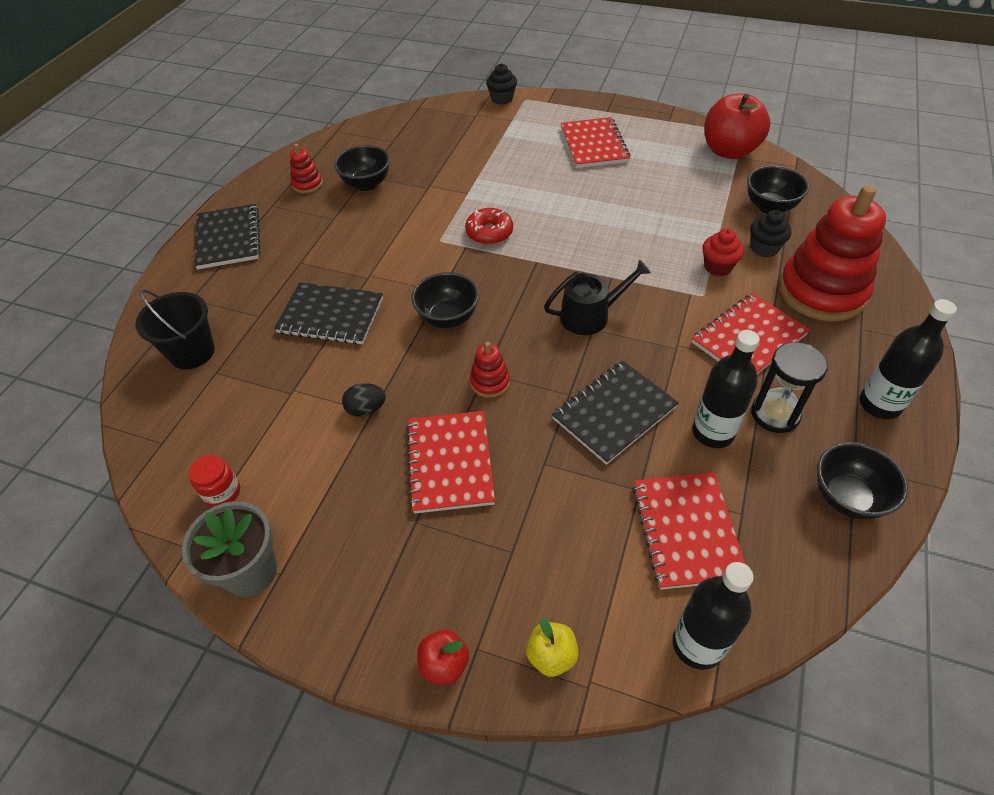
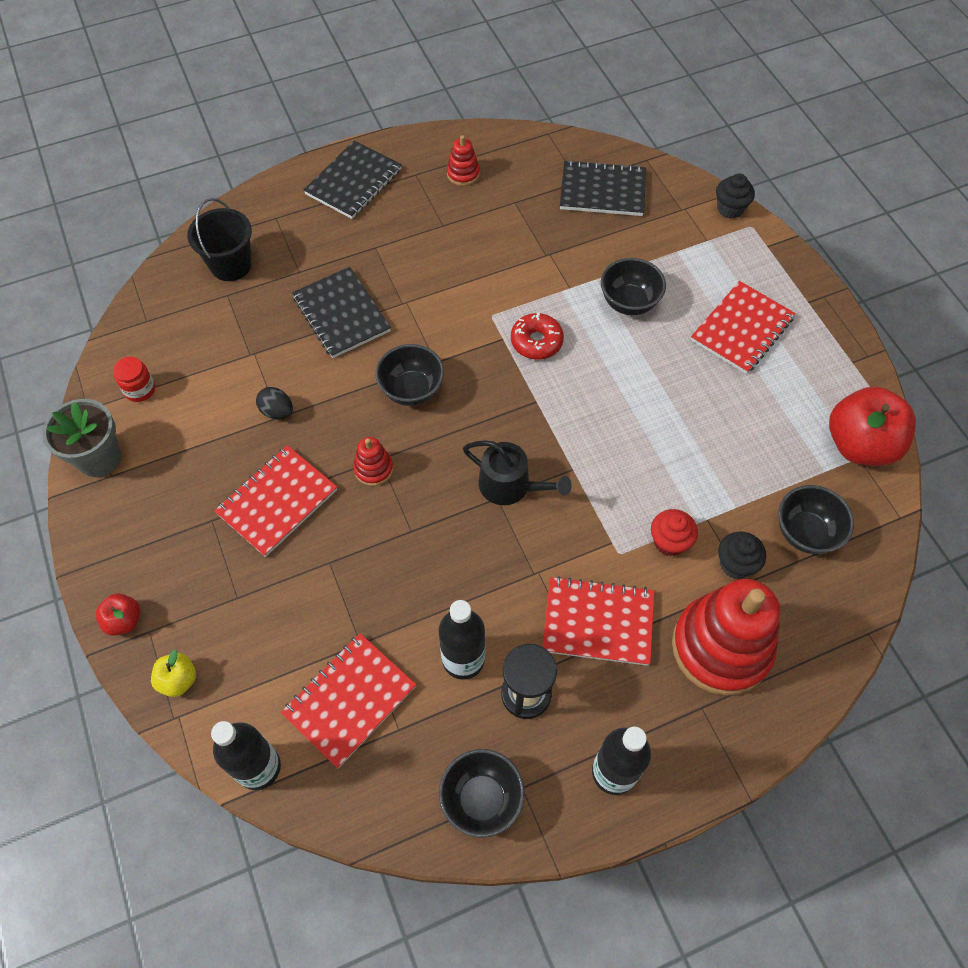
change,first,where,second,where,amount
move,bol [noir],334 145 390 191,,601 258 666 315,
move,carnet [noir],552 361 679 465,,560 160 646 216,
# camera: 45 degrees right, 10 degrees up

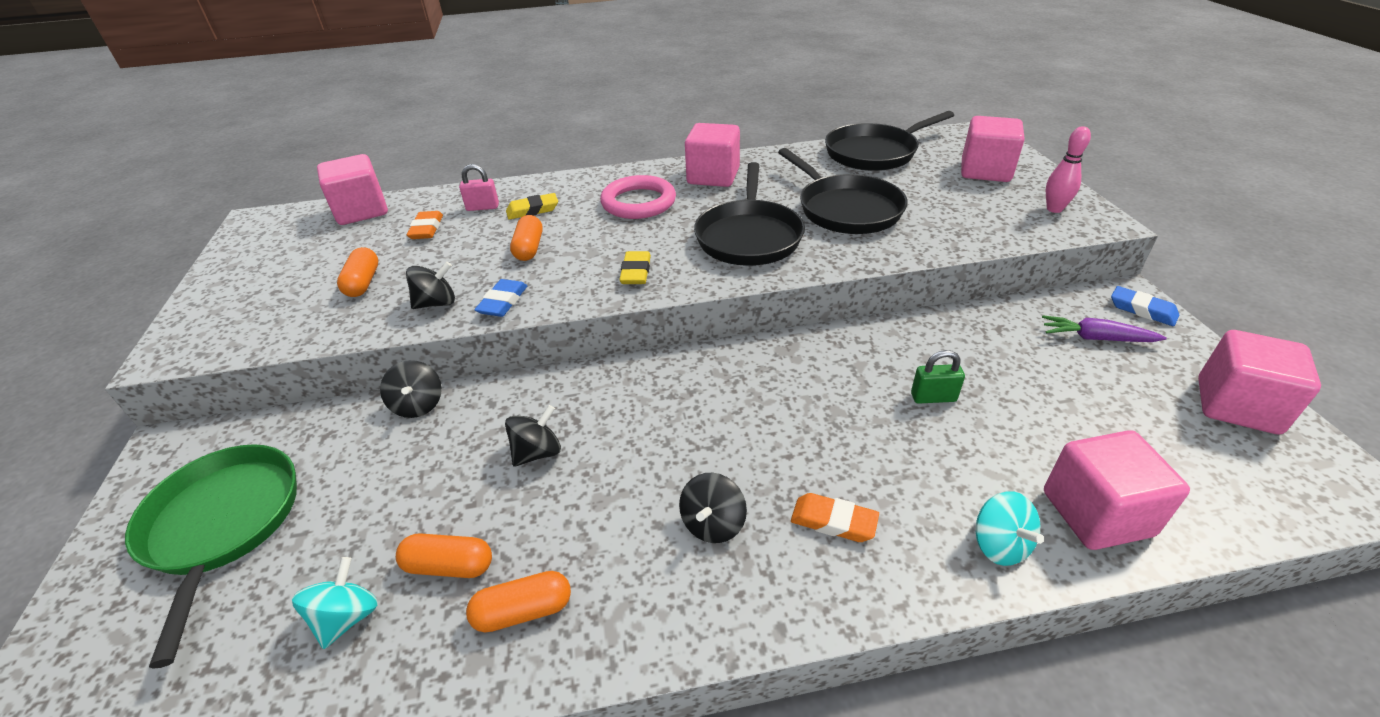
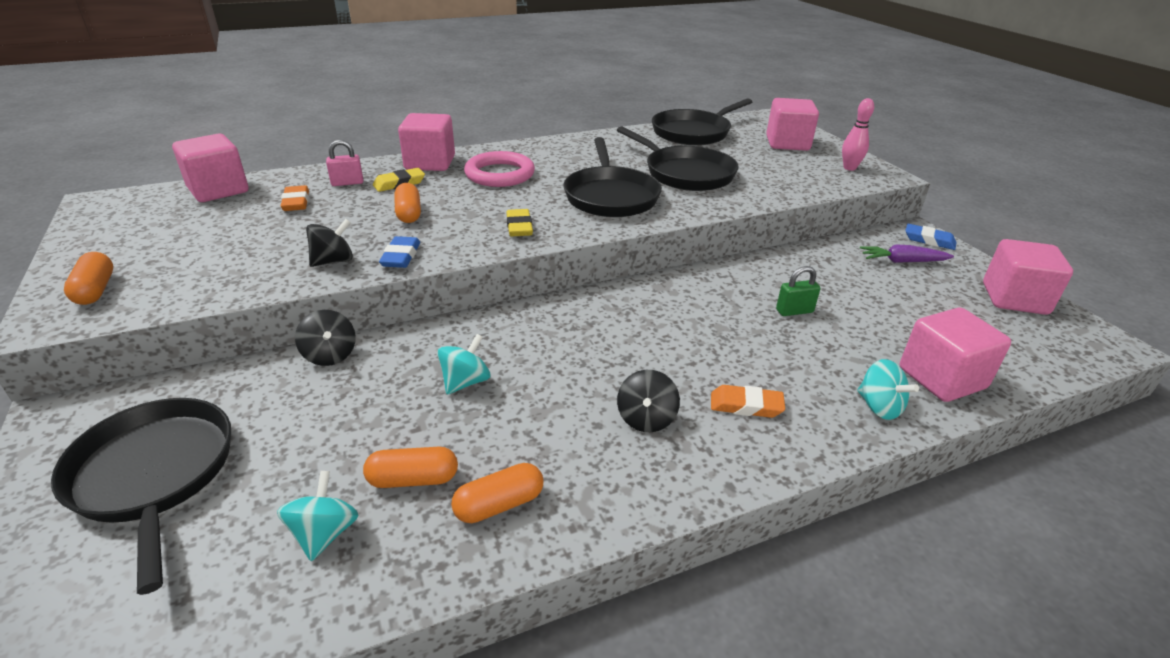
change,first,where,second,where,amount
move,cube [rose],685 123 740 187,,398 113 455 171,
move,gélule [orange],337 247 378 297,,64 252 113 305,
recolor,toupie [noir],505 405 561 467,toupie [turquoise],437 334 490 395,
recolor,poêle [vert],125 444 297 669,poêle [noir],51 398 231 595,
# camera: 15 degrees left, 5 degrees down

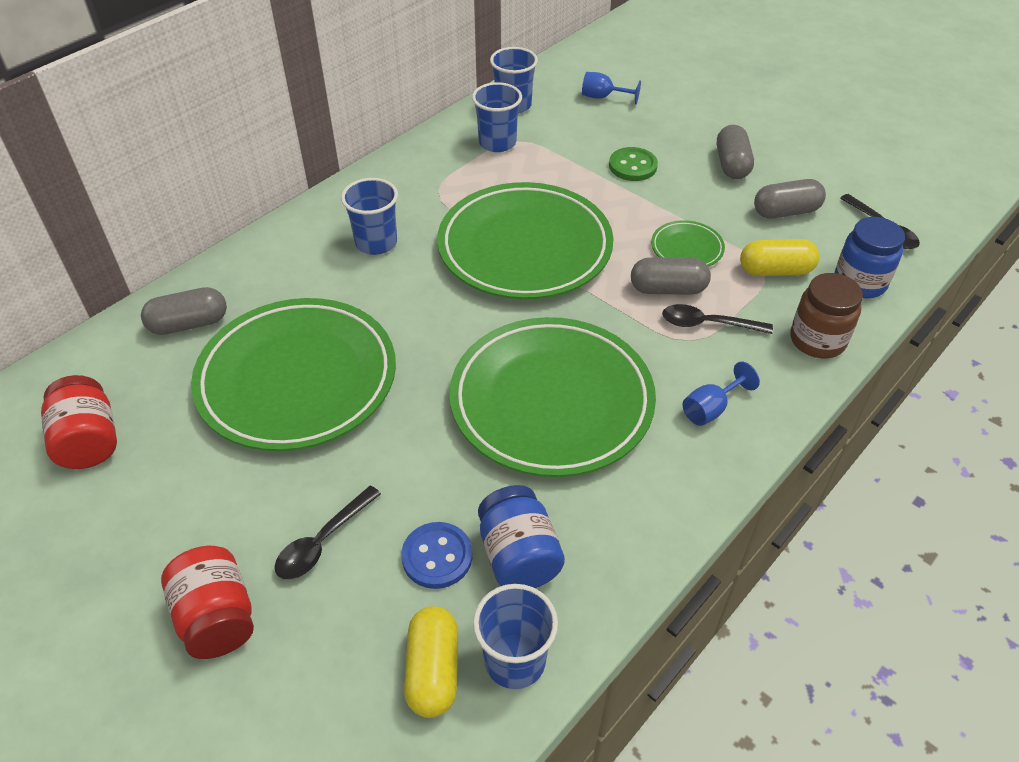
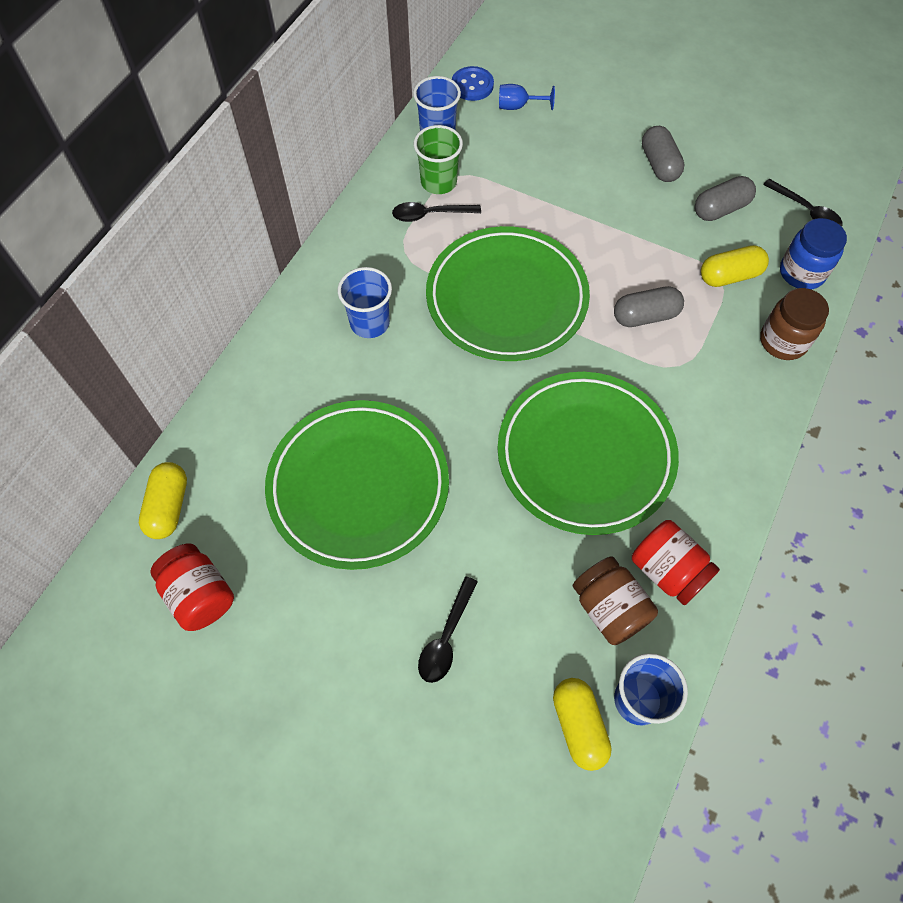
change,first,where,second,where,amount
recolor,gobelet [bleu],472 82 522 152,gobelet [vert],414 125 463 194,
delete,bouton [vert],609 147 658 181,,,
delete,assiette [vert],651 220 725 267,,,
delete,gélule [gris],141 287 227 335,,,
move,cuillère [noir],662 304 773 334,,392 202 481 222,
delete,verre à pied [bleu],683 362 760 426,,,
recolor,bocal [bleu],478 485 565 588,bocal [marron],572 556 658 645,
move,bouton [bleu],401 522 472 589,,452 66 494 101,
move,bocal [rouge],161 546 254 659,,632 520 720 605,
insert,,,gélule [jaune],139 462 187 539,
# camera: 15 degrees left, 15 degrees up

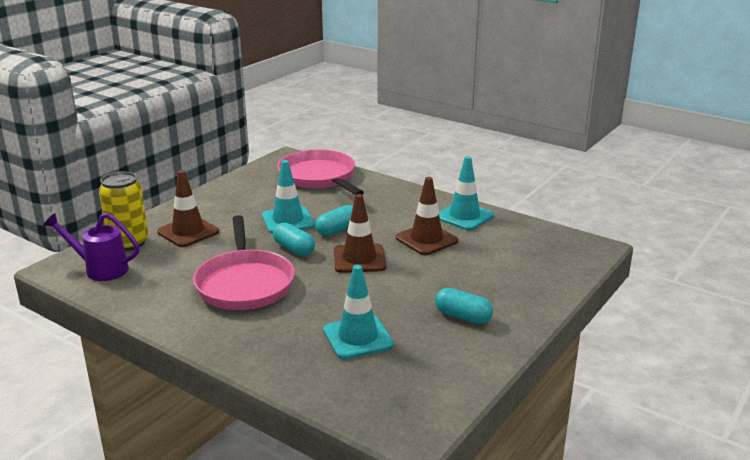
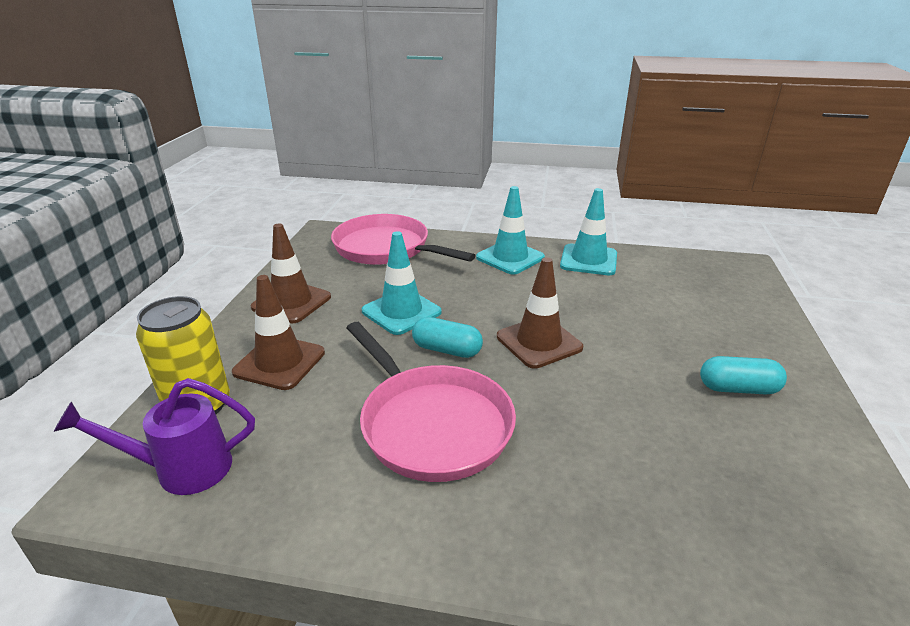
change,first,where,second,where,amount
move,cône de chantier [marron],396 177 458 255,,251 223 331 323,
delete,gélule [turquoise],315 205 353 236,,,
move,cône de chantier [turquoise],323 265 394 359,,476 186 545 275,
# camera: 25 degrees left, 5 degrees up

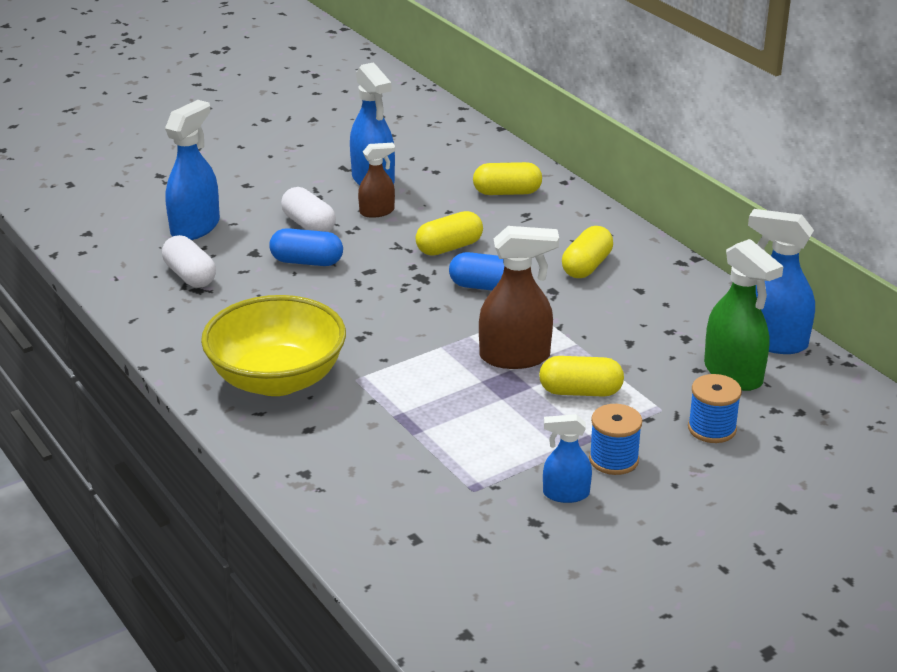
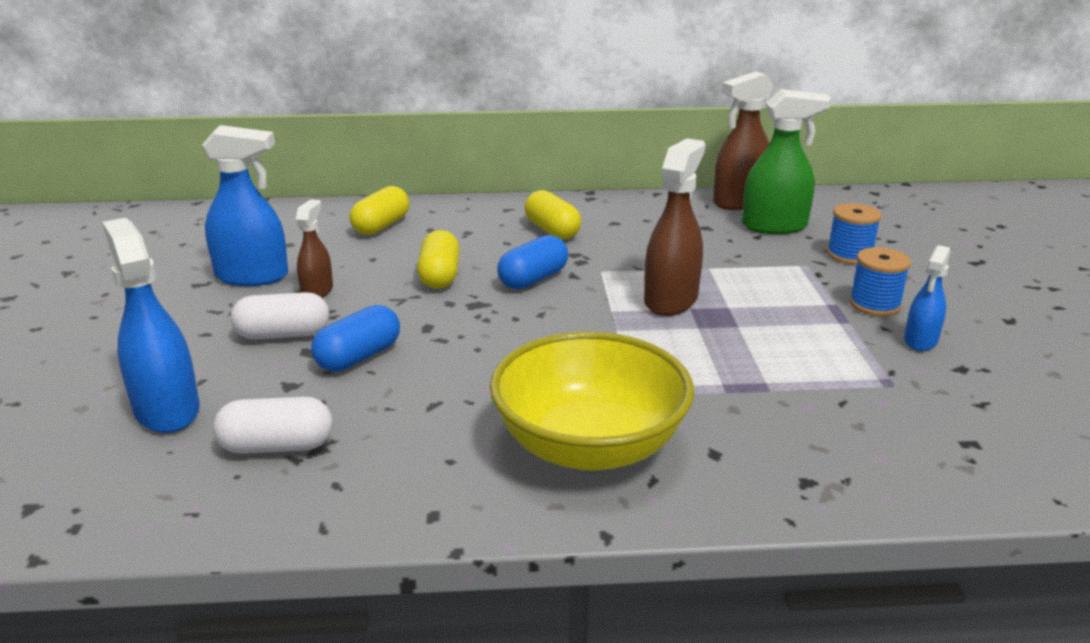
change,first,where,second,where,amount
recolor,vaporisateur [bleu],748 209 815 354,vaporisateur [marron],713 71 774 210,
delete,gélule [jaune],539 356 624 397,,,
# camera: 60 degrees left, 5 degrees down

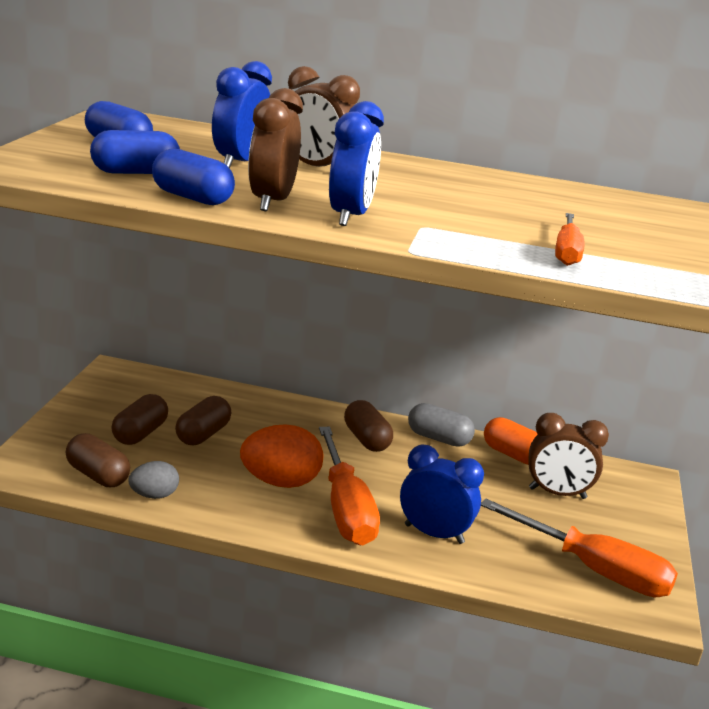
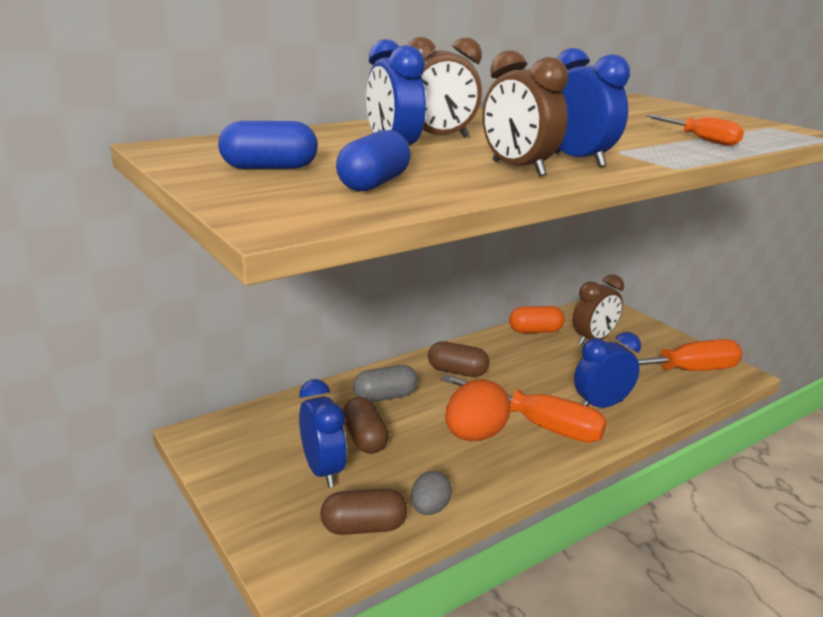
change,first,where,second,where,amount
delete,gélule [bleu],152 149 235 205,,,
replace,gélule [marron],111 394 168 445,réveil [bleu],299 379 347 488,
move,gélule [gris],408 403 475 447,,353 365 418 402,
# camera: 45 degrees left, 0 degrees up

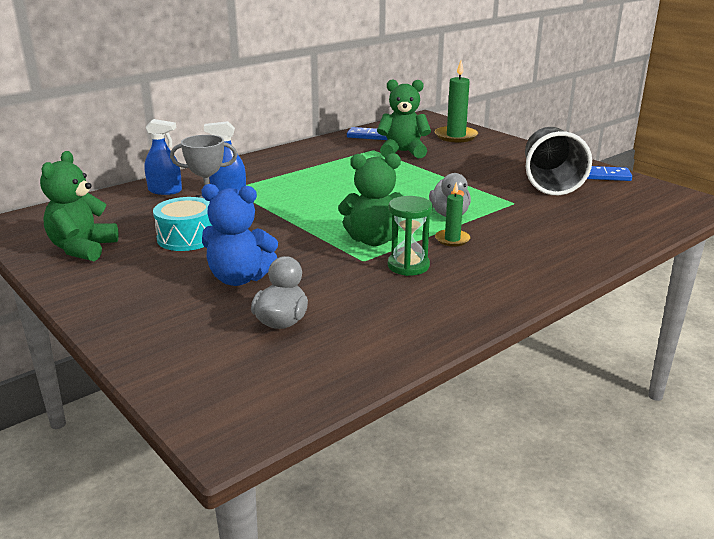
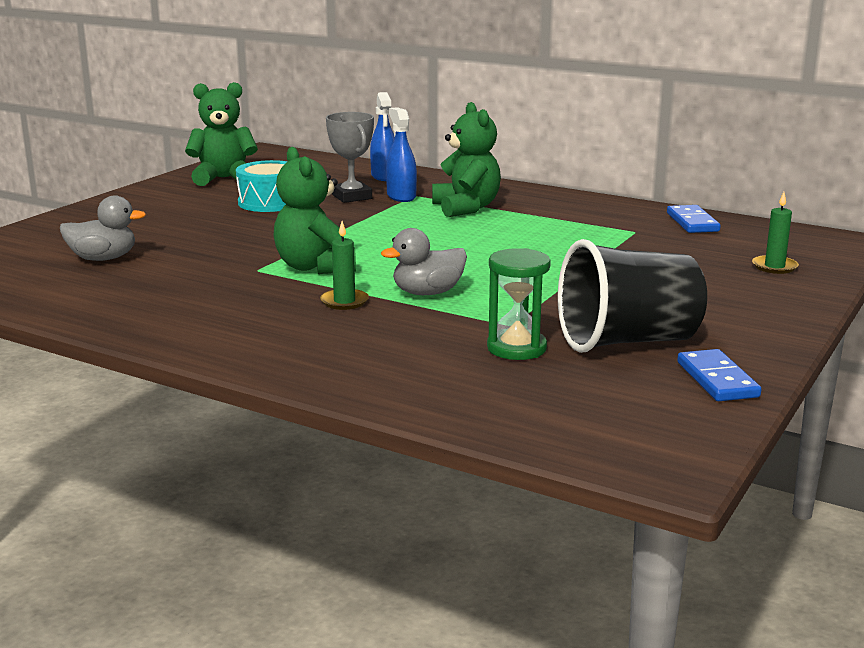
change,first,where,second,where,amount
resize,bougie [vert],435 60 478 142,,752 192 799 274,x0.58
move,ours en peluche [vert],377 79 431 158,,432 102 501 217,
delete,ours en peluche [bleu],201 184 278 286,,,
move,sablier [vert],388 196 433 276,,487 248 551 360,
# camera: 70 degrees right, 5 degrees down

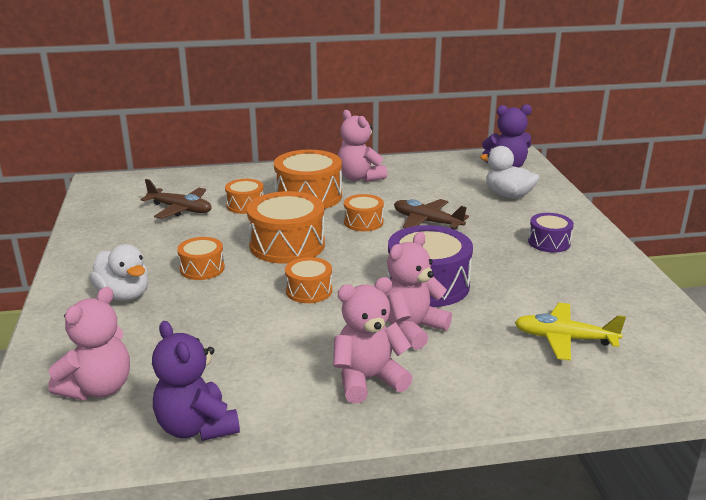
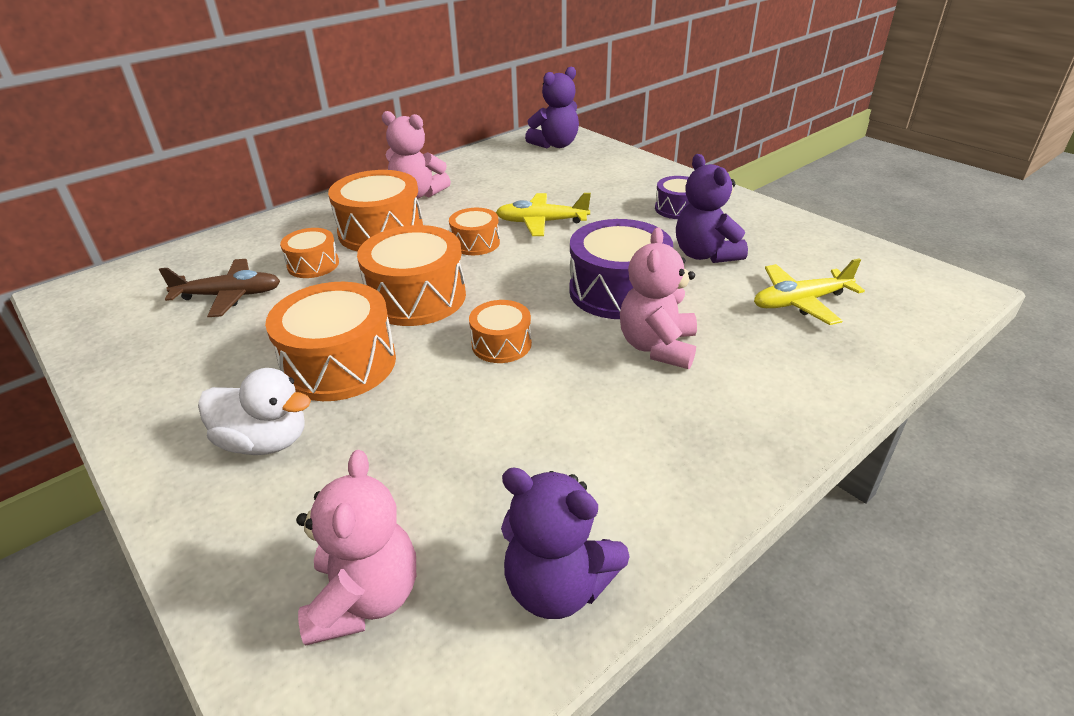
change,first,where,second,where,amount
delete,canard [blanc],480 146 539 198,,,
recolor,avion [marron],394 199 469 230,avion [jaune],496 193 591 236,
resize,tambour [orange],177 237 225 280,,265 282 396 401,x1.80
delete,ours en peluche [rose],333 277 413 403,,,
insert,,,ours en peluche [violet],676 154 748 263,
# camera: 30 degrees left, 10 degrees up

